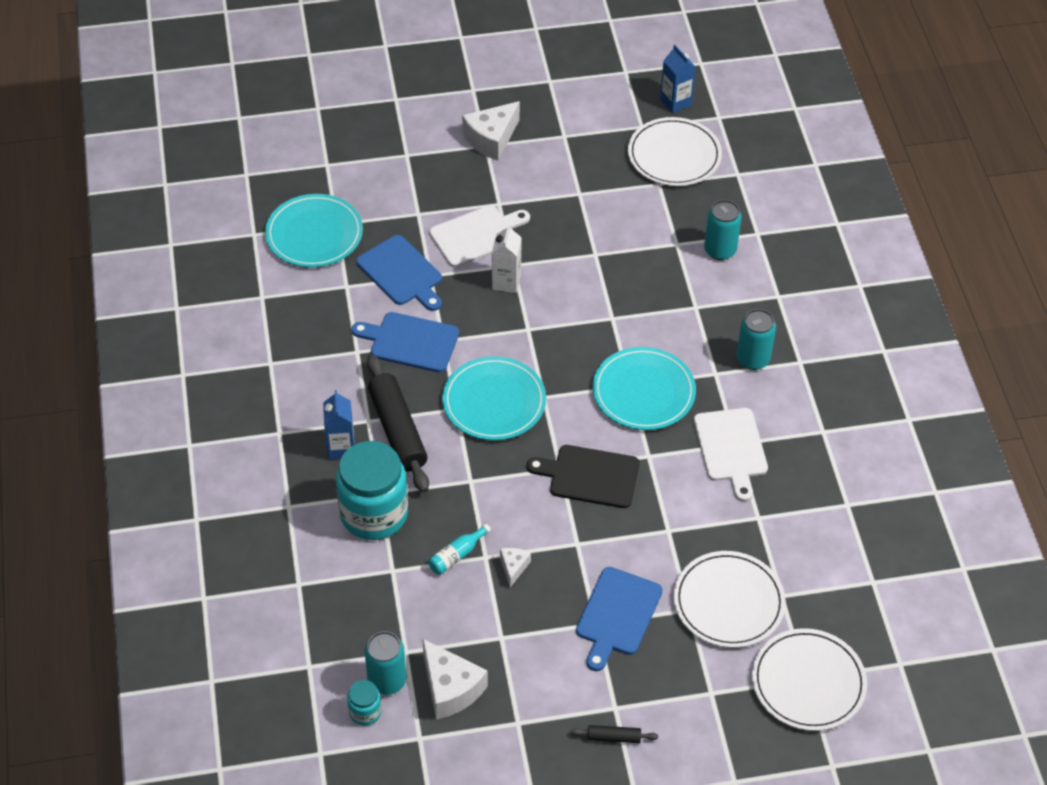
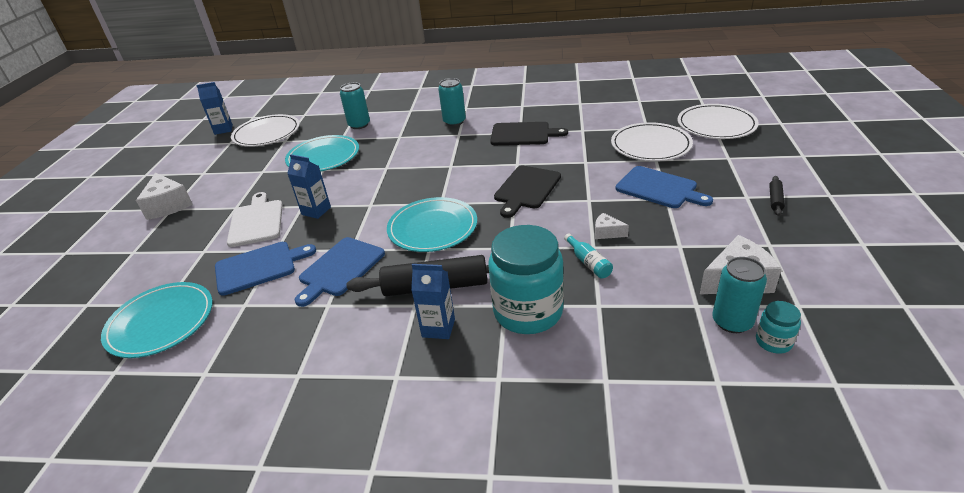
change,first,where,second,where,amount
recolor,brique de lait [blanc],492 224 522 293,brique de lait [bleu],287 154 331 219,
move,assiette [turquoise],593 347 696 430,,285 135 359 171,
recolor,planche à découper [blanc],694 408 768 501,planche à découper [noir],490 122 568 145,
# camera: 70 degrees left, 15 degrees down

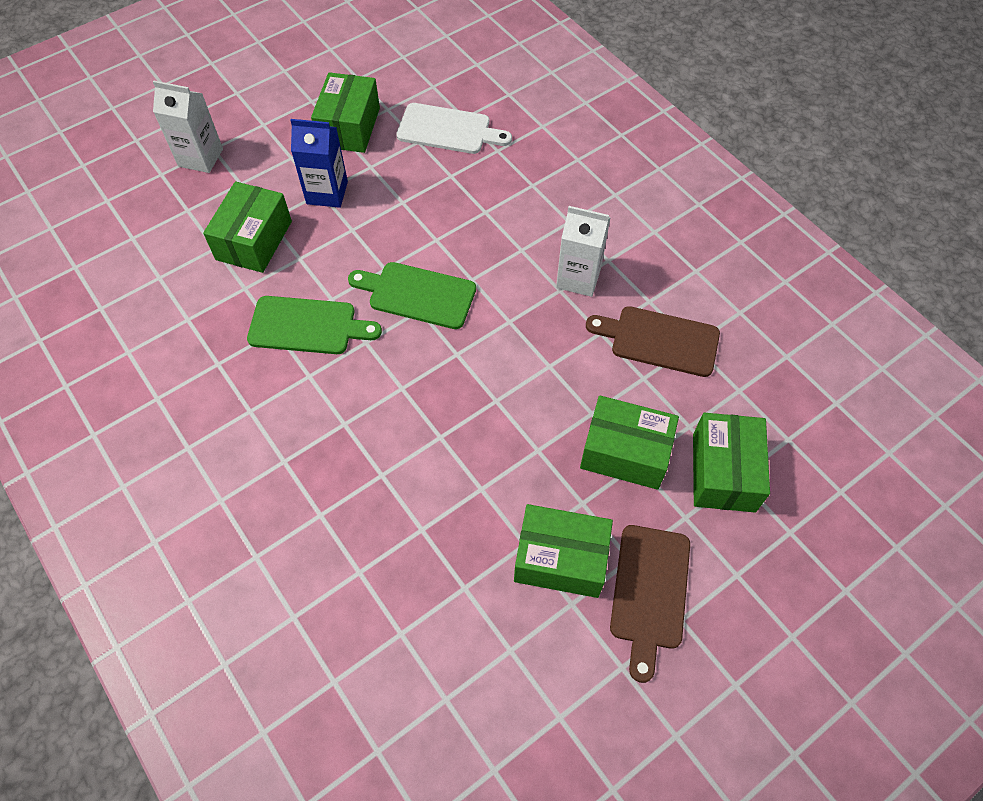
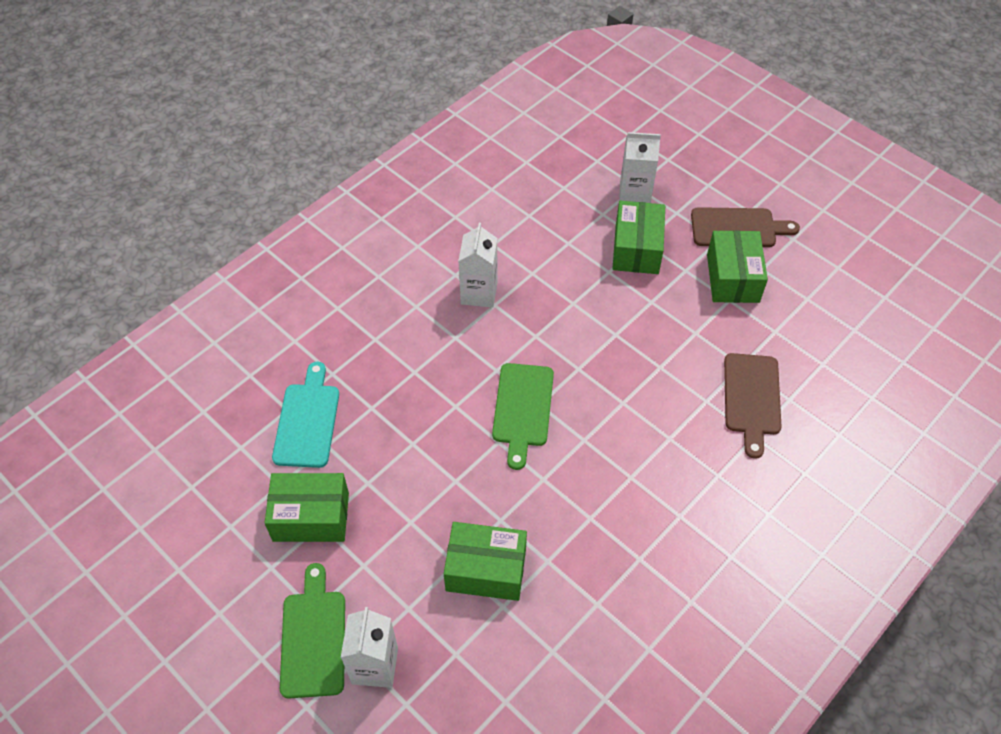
change,first,where,second,where,amount
recolor,planche à découper [blanc],396 103 512 154,planche à découper [turquoise],272 362 339 468,
delete,brique de lait [bleu],290 119 348 208,,,
move,planche à découper [vert],247 296 382 354,,280 563 345 699,
move,planche à découper [marron],586 306 720 377,,724 353 782 459,
replace,boîte [vert],693 413 770 512,brique de lait [blanc],619 132 661 203,
# camera: 100 degrees left, 5 degrees down

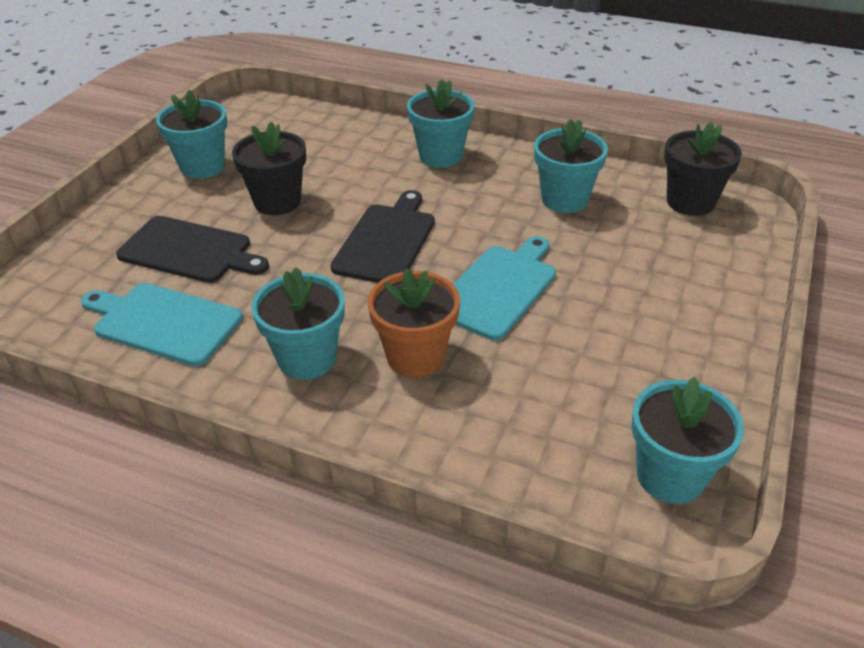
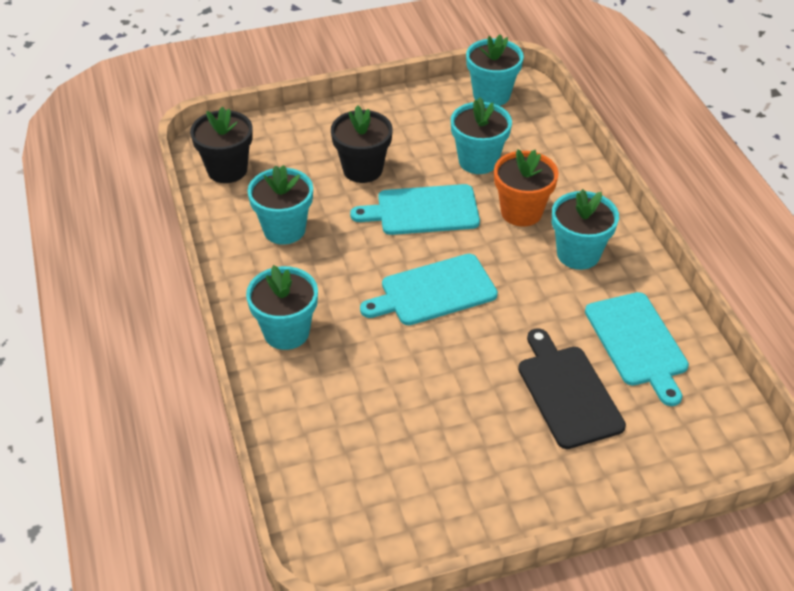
change,first,where,second,where,amount
move,pot de fleurs [turquoise],156 90 227 179,,451 97 512 174,
move,pot de fleurs [noir],232 121 306 215,,331 105 393 183,
recolor,planche à découper [noir],330 190 435 283,planche à découper [turquoise],360 254 498 325,
# camera: 130 degrees left, 5 degrees up

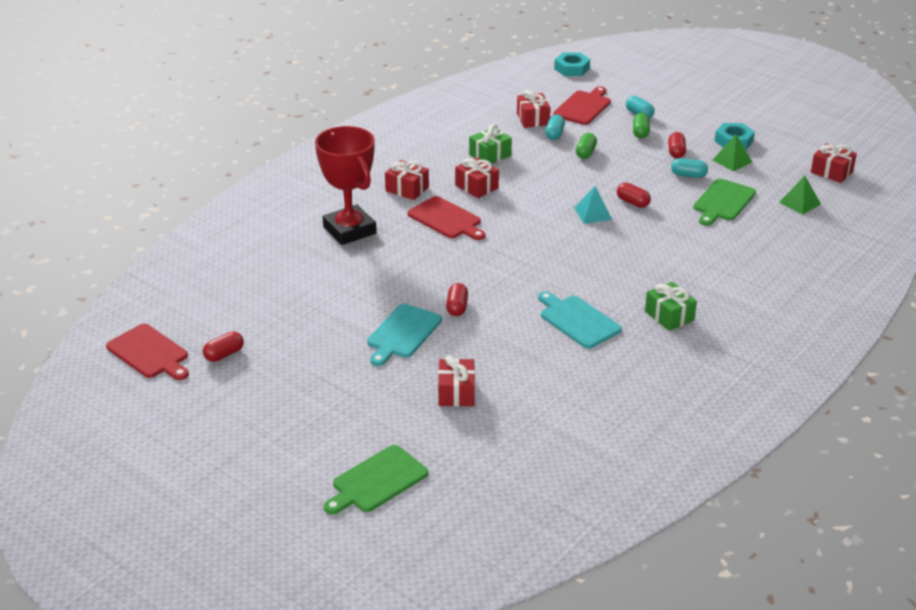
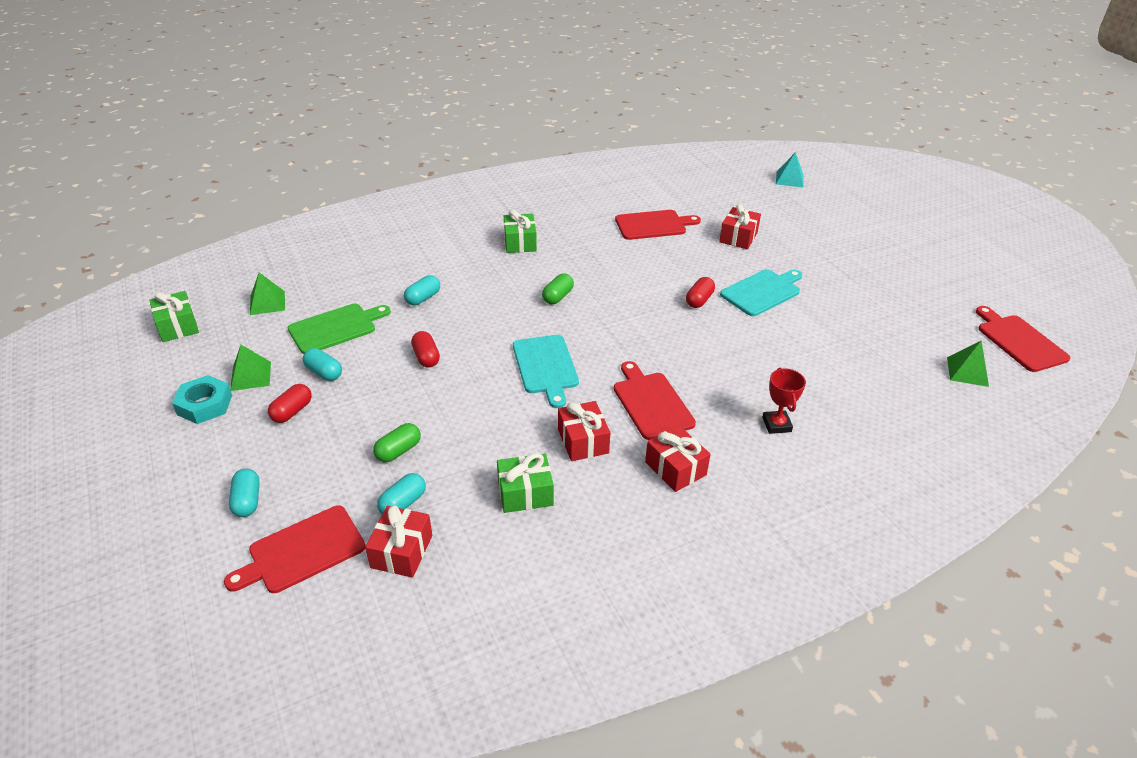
change,first,where,second,where,amount
delete,écrou [turquoise],554 52 590 76,,,
move,gélule [vert],633 113 650 138,,542 273 574 304,
resize,trophée [rouge],315 126 377 245,,762 368 806 434,x0.46
recolor,cadeau [rouge],811 143 857 183,cadeau [vert],149 291 199 342,
move,pyramide [turquoise],575 186 612 224,,776 152 804 187,
move,planche à découper [turquoise],538 291 622 348,,513 335 579 408,
delete,gélule [rouge],203 331 244 362,,,
delete,planche à découper [vert],324 445 428 514,,,
insert,,,planche à découper [rouge],615 210 701 240,
insert,,,gélule [turquoise],404 275 440 305,
insert,,,pyramide [vert],947 341 989 387,
# camera: 155 degrees left, 5 degrees up

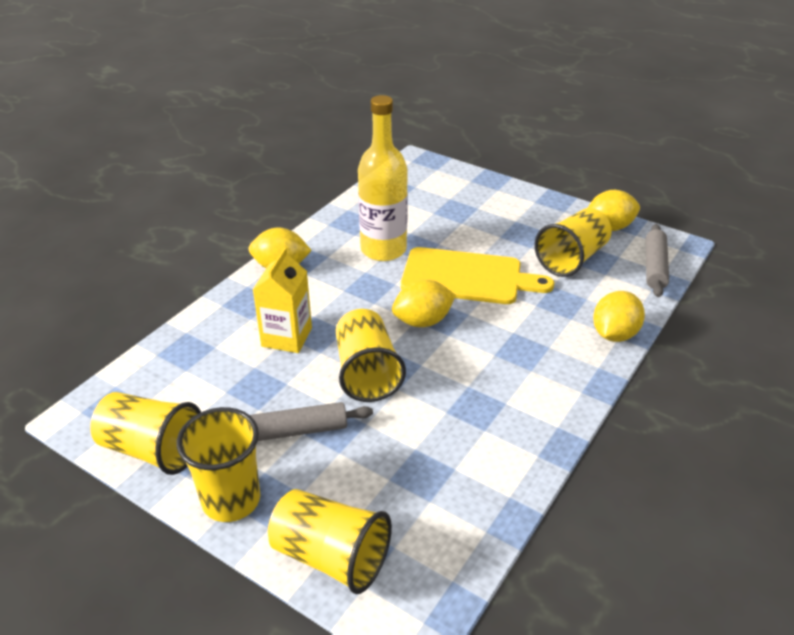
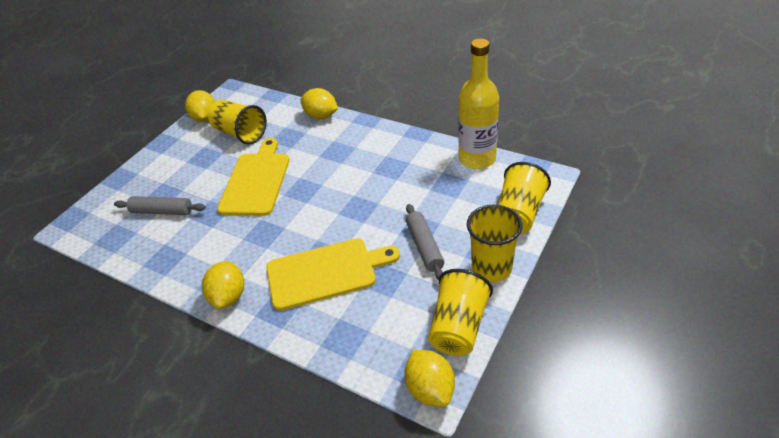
change,first,where,second,where,amount
move,bouteille [jaune],358 95 408 261,,458 39 499 169,
move,rouleau à pâtisserie [gris],646 224 669 297,,114 196 206 215,
replace,brique de lait [jaune],253 247 312 353,planche à découper [jaune],266 238 400 311,
move,citron [jaune],392 279 456 327,,405 350 455 407,
delete,gobelet [jaune],336 309 406 402,,,
# camera: 90 degrees left, 5 degrees up

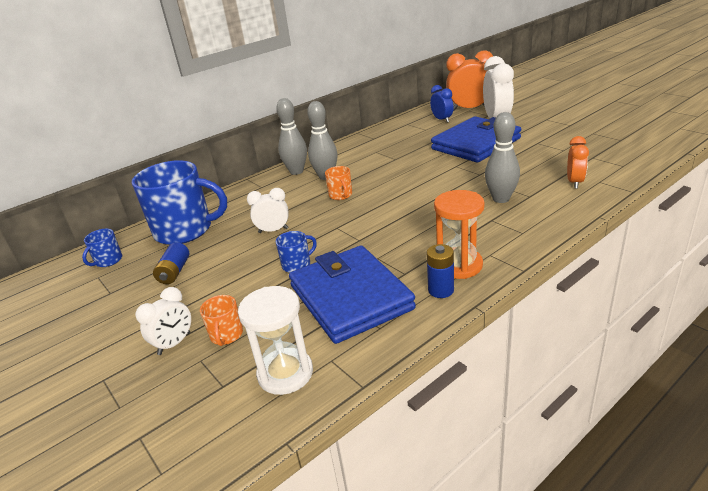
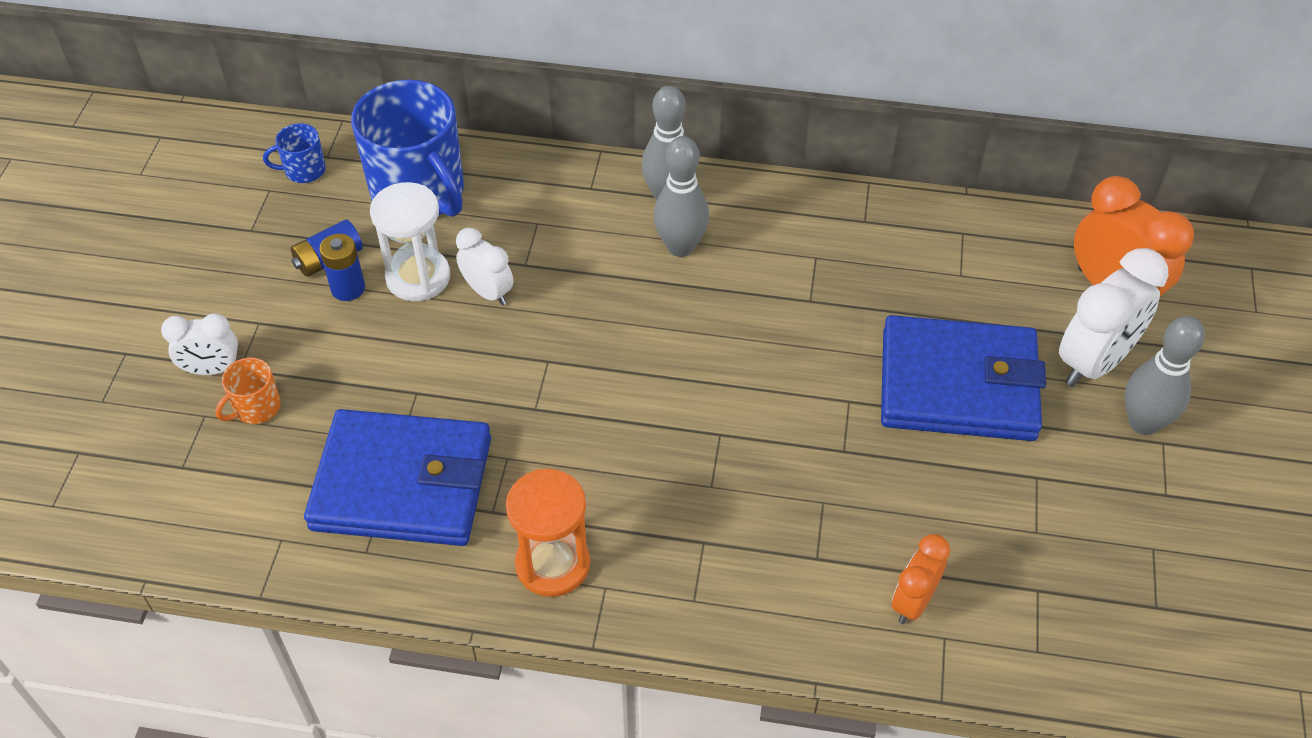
change,first,where,second,where,amount
delete,réveil [bleu],430 85 454 123,,,
move,quille [gris],485 112 520 203,,1125 316 1205 435,
rotate,réveil [orange],567 136 589 189,,892 534 950 624,150 degrees clockwise
delete,tasse [orange],325 166 352 200,,,
delete,tasse [bleu],276 231 317 273,,,
move,pile [bleu],427 244 454 298,,319 234 365 301,
rotate,portefeuille [bleu],289 245 416 344,,304 409 491 546,75 degrees clockwise
move,sablier [blanc],238 286 313 395,,370 182 450 301,
# camera: 45 degrees right, 20 degrees up

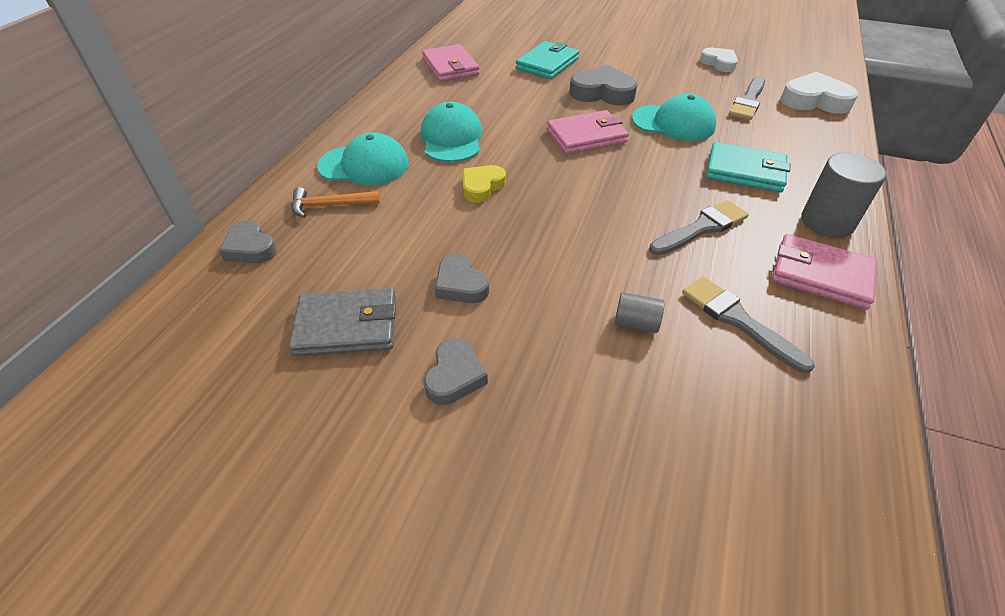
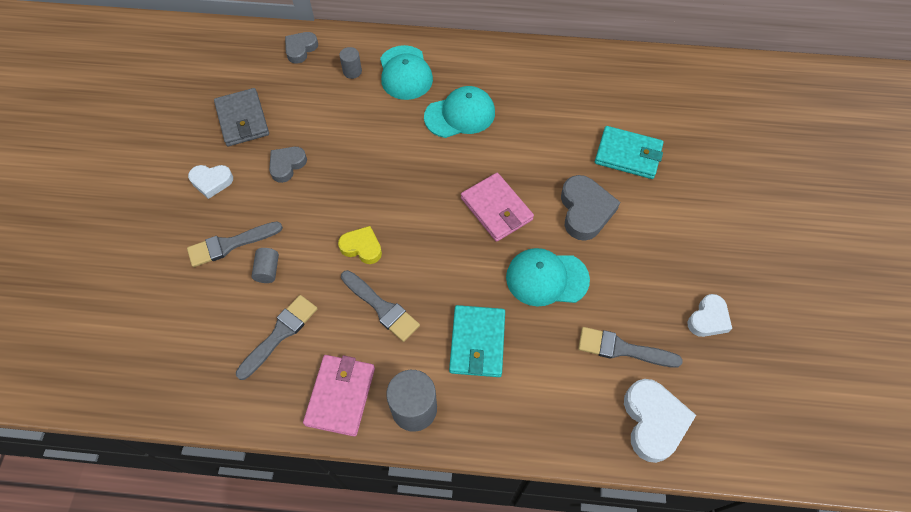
change,first,where,second,where,amount
delete,portefeuille [rose],422 44 480 82,,,
rotate,casquette [turquoise],632 94 716 141,,506 248 590 307,90 degrees clockwise
move,cœur [jaune],463 165 506 203,,338 226 382 264,
replace,marteau [orange],292 187 380 218,cylindre [gris],339 47 362 79,
recolor,cœur [gris],424 338 488 405,cœur [blanc],188 165 233 199,
insert,,,pinceau [gris],187 221 283 267,
# camera: 75 degrees right, 15 degrees up

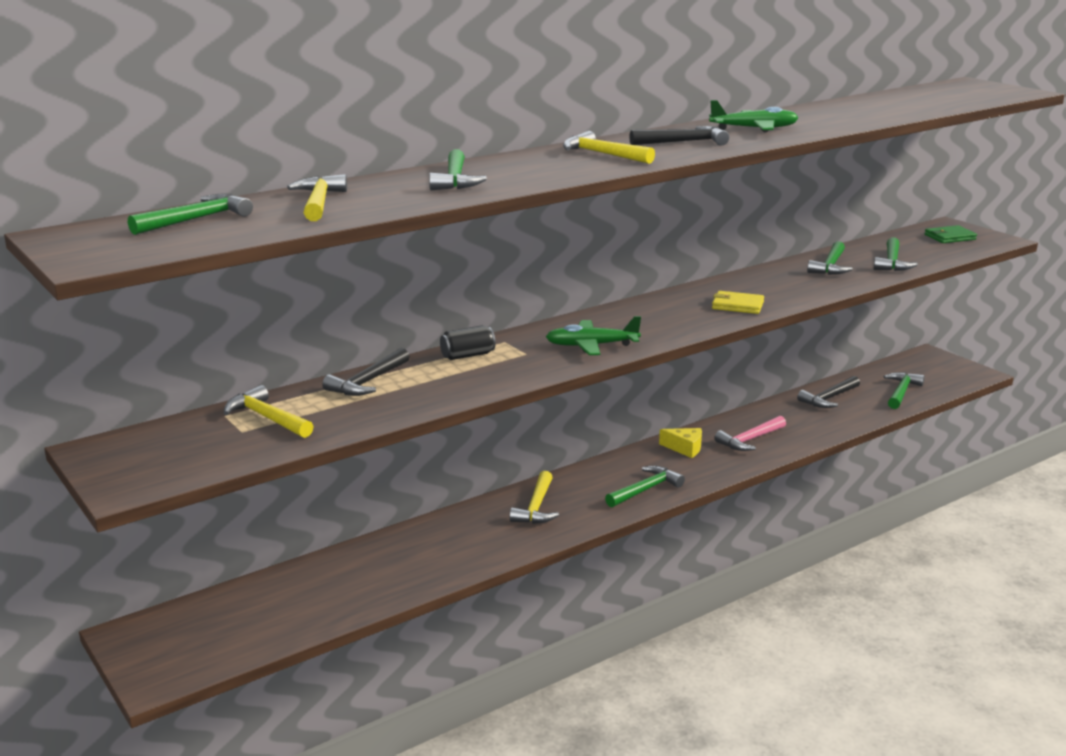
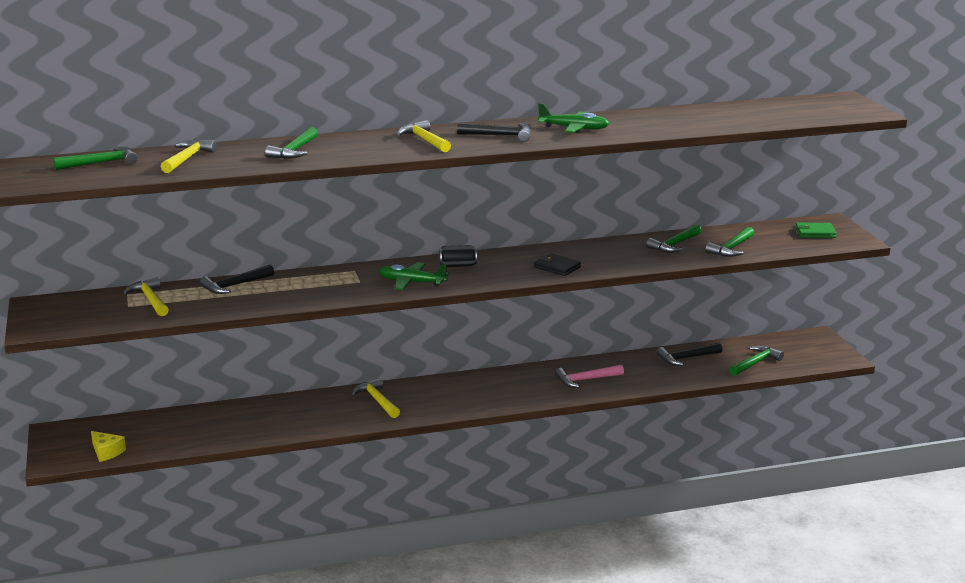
change,first,where,second,where,amount
recolor,portefeuille [jaune],712 291 764 314,portefeuille [noir],534 253 581 276,
move,canette [noir],440 325 496 360,,439 245 477 267,
move,fromage [jaune],659 428 702 458,,91 431 126 462,
delete,marteau [vert],605 466 685 507,,,
rotate,marteau [jaune],509 471 559 524,,352 378 400 418,120 degrees clockwise
# camera: 20 degrees right, 0 degrees up

